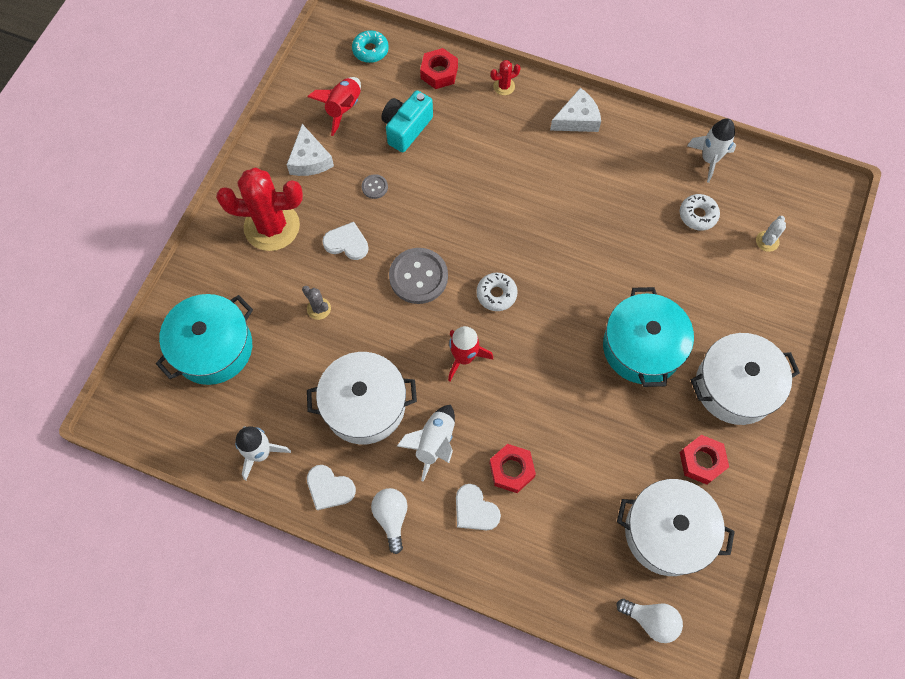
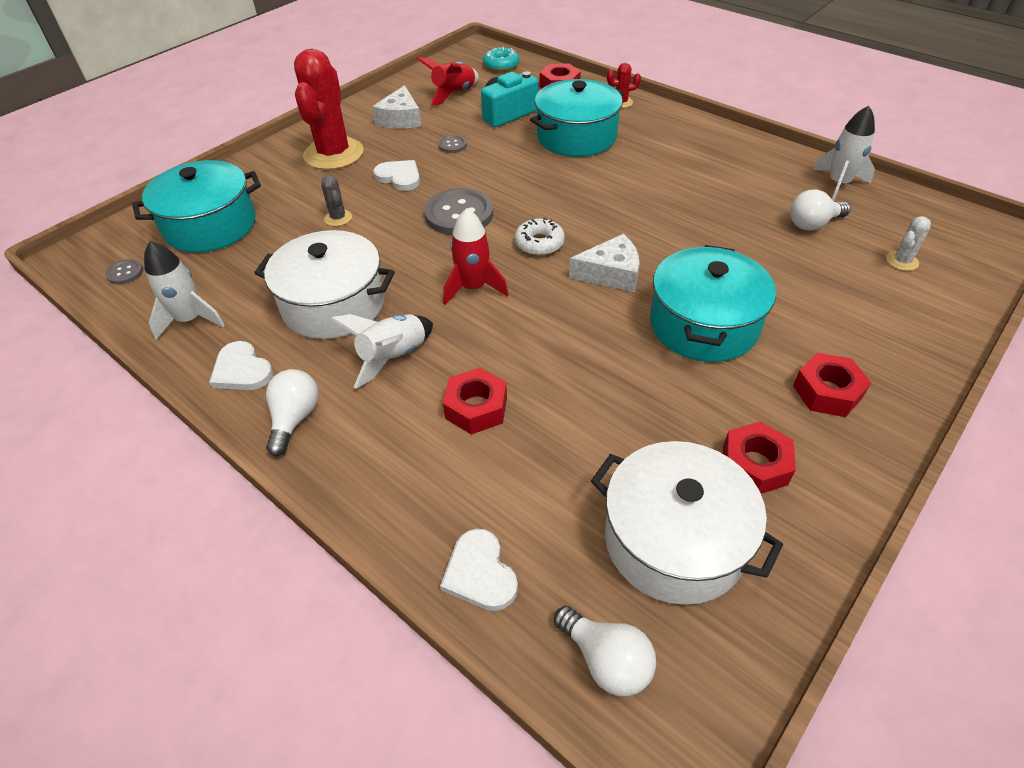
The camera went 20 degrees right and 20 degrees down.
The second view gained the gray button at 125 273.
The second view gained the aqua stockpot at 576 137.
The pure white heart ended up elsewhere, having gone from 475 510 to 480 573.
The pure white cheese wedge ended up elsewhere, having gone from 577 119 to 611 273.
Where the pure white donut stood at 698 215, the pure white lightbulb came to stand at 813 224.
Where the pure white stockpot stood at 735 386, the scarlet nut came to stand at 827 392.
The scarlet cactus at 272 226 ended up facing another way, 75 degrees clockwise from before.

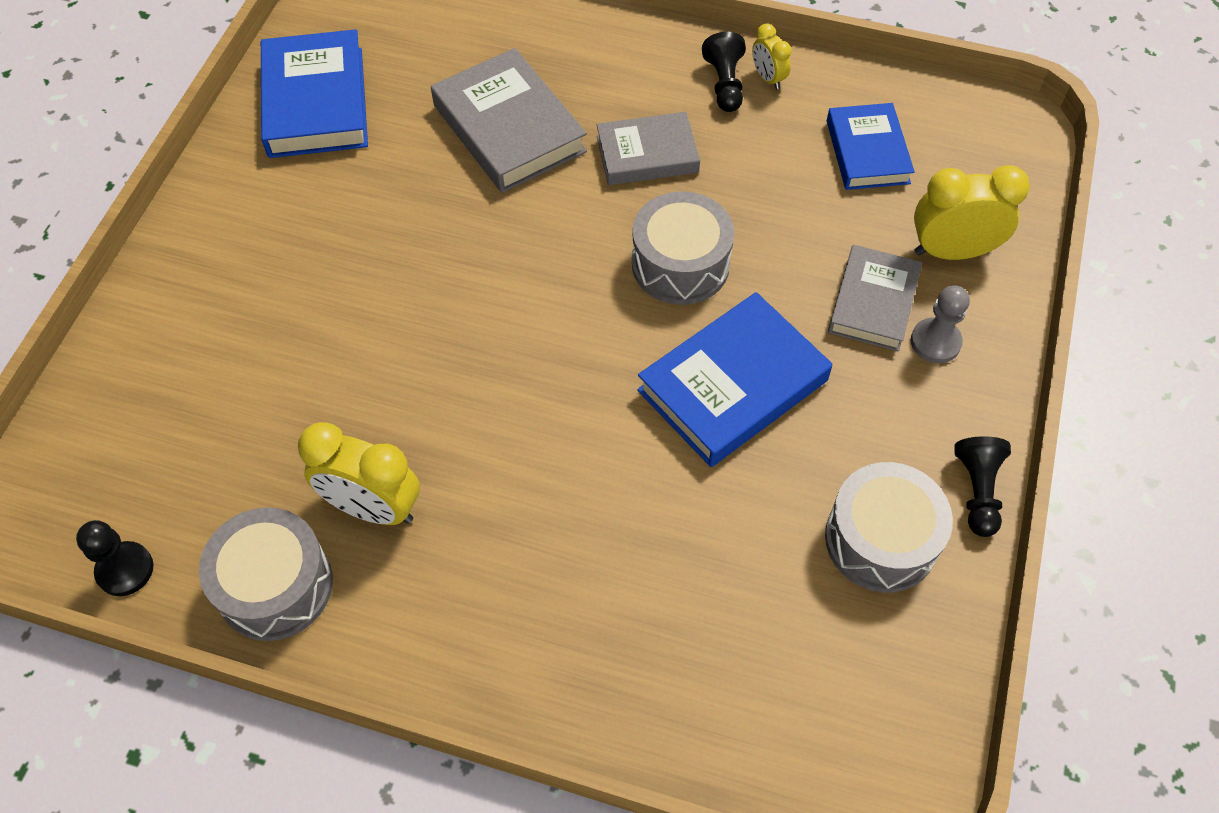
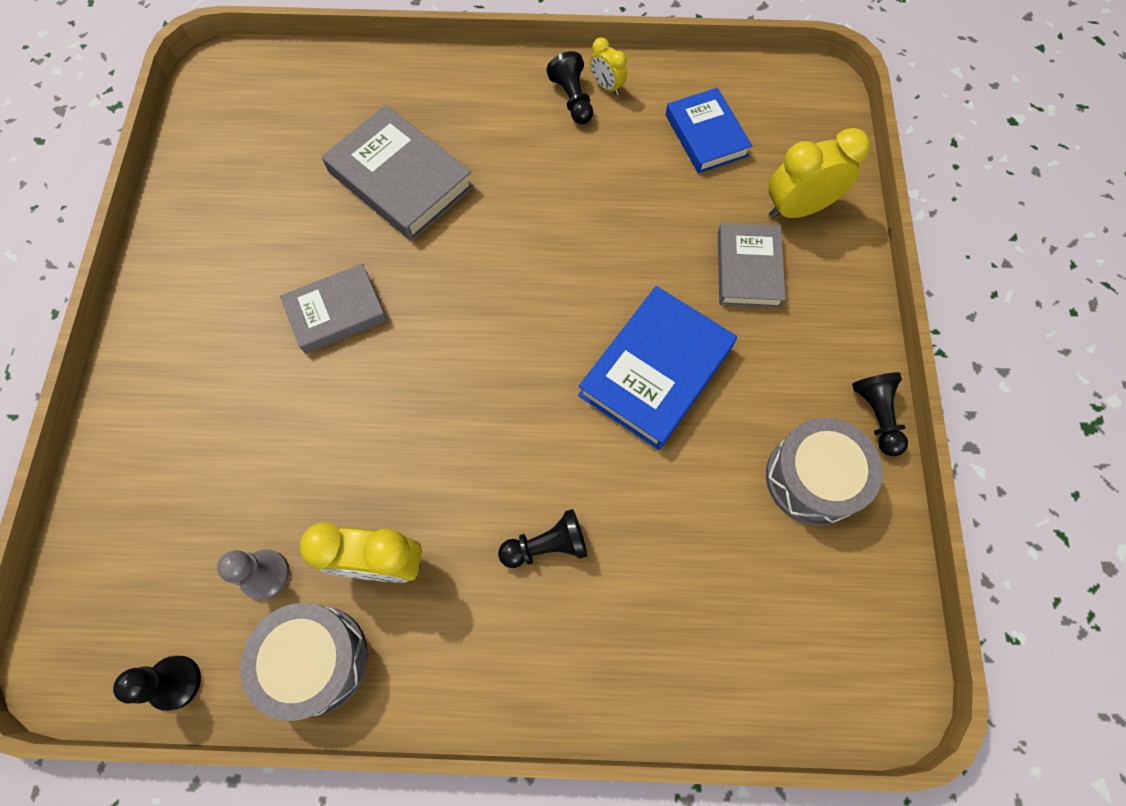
The camera went 15 degrees left and 10 degrees up.
The second view lost the royal blue book at 316 102.
The second view lost the gray toy drum at 680 264.
The second view gained the black game pawn at 547 545.
The gray book ended up elsewhere, having gone from 647 154 to 336 312.
The gray game pawn ended up elsewhere, having gone from 935 342 to 265 574.

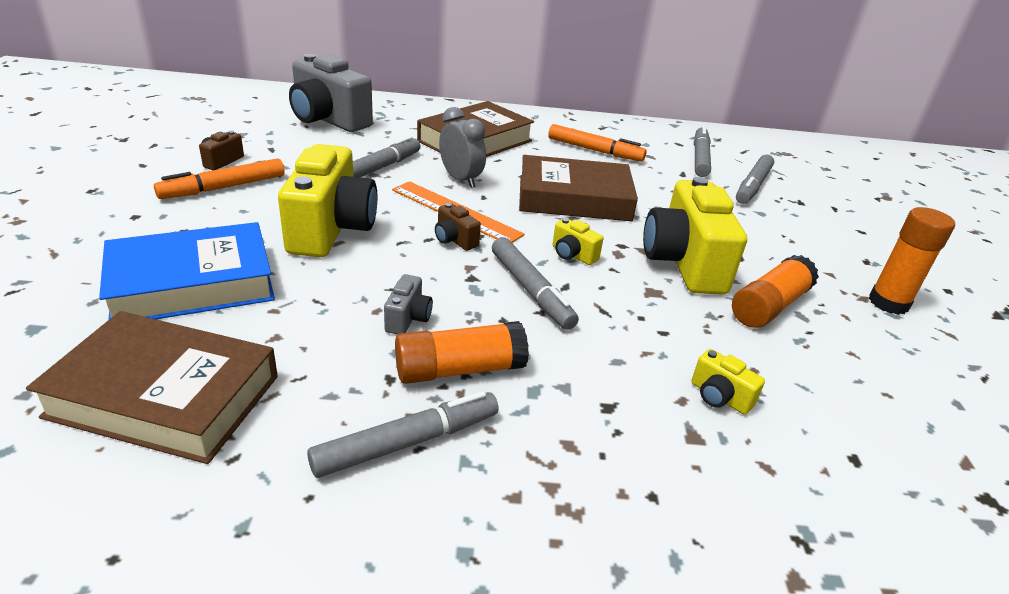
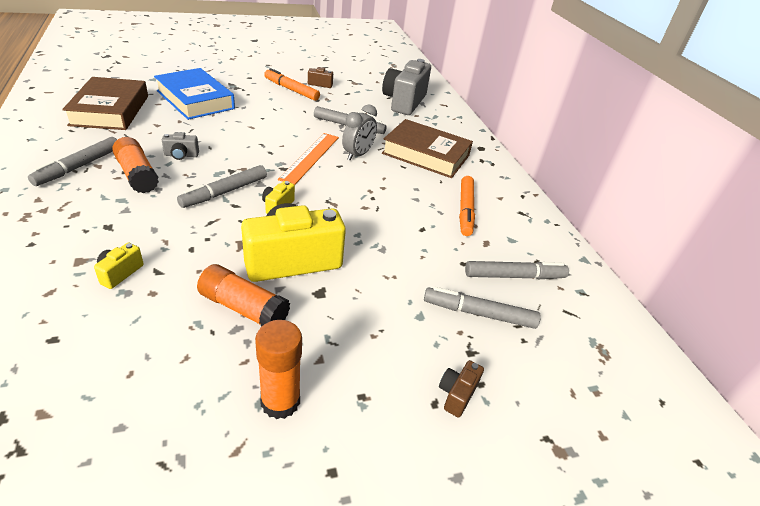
The camera went 70 degrees right and 5 degrees up.
The second view lost the golden compact camera at 331 229.
The second view lost the brown book at 574 198.
The brown compact camera ended up elsewhere, having gone from 454 240 to 457 394.
The gray marker pen at 407 442 ended up facing another way, 75 degrees clockwise from before.

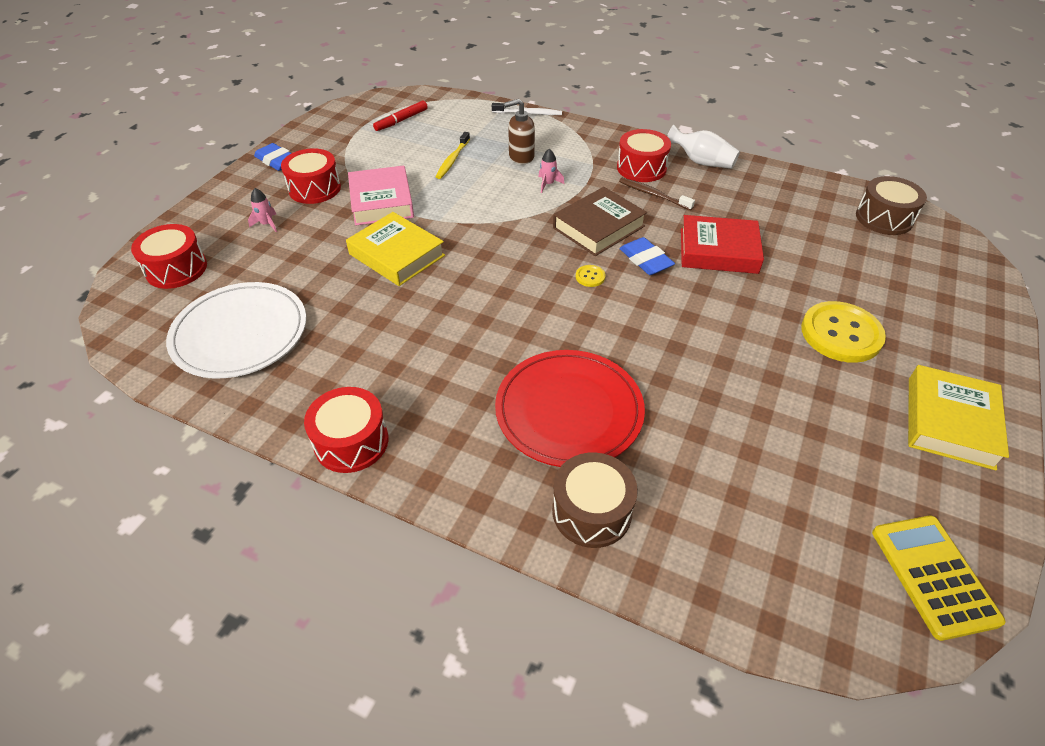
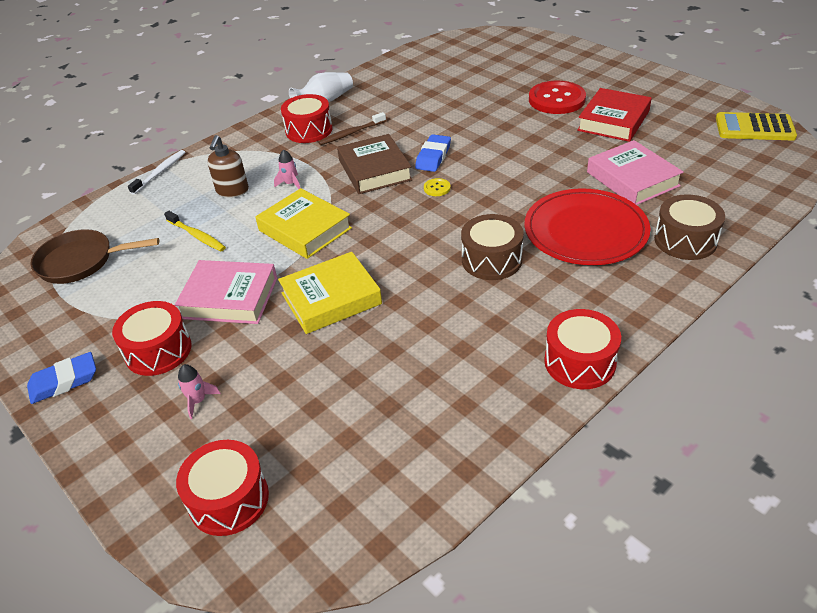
The camera went 65 degrees left and 5 degrees down.
The second view lost the pure white plate at 240 333.
The second view gained the pink book at 632 179.
The scarlet book ended up elsewhere, having gone from 718 251 to 613 121.
The brown toy drum ended up elsewhere, having gone from 884 218 to 491 260.
The golden book ended up elsewhere, having gone from 950 422 to 305 229.
Where the scarlet marker pen stood at 401 120, the brown frying pan came to stand at 81 261.
What was the golden button at 841 334 turned into the scarlet button at 556 99.
The royal blue gum eraser at 645 260 ended up facing another way, 60 degrees counterclockwise from before.

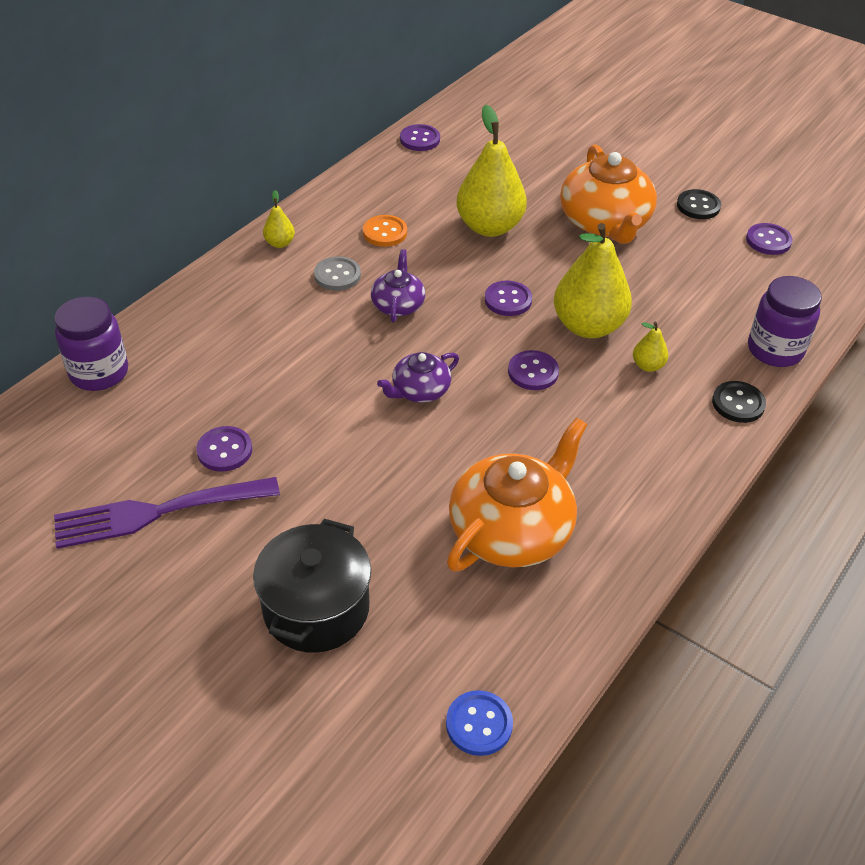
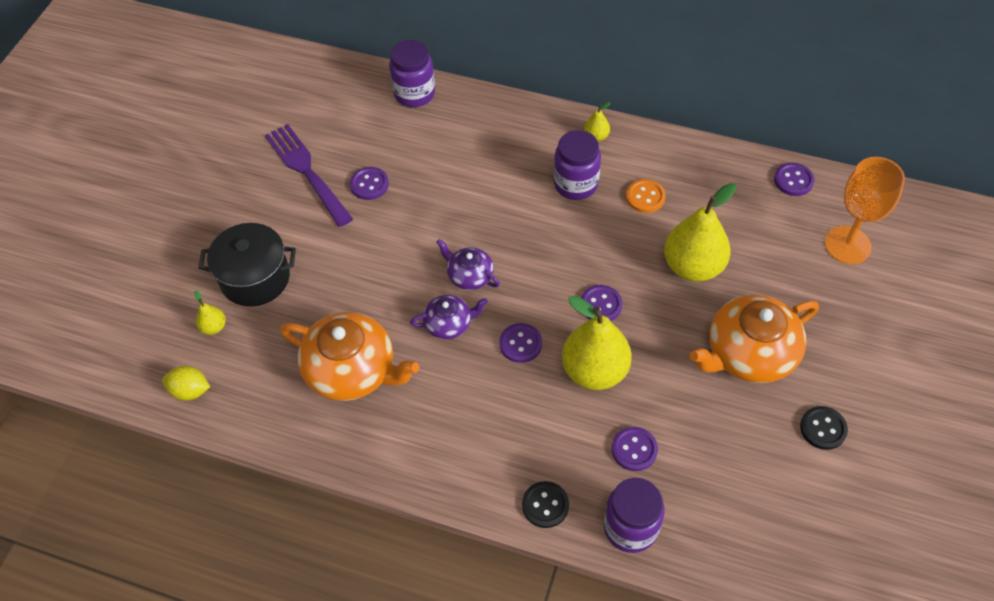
The camera went 75 degrees right and 10 degrees up.
The second view gained the bright orange wine glass at 847 245.
The purple china teapot ended up elsewhere, having gone from 398 305 to 449 324.
The golden pear fruit ended up elsewhere, having gone from 647 365 to 213 327.
The purple button ended up elsewhere, having gone from 768 241 to 634 449.
Where the gray button stood at 337 275, the purple preserve jar came to stand at 575 184.
Where the royal blue button stood at 479 724, the golden toy lemon came to stand at 190 391.

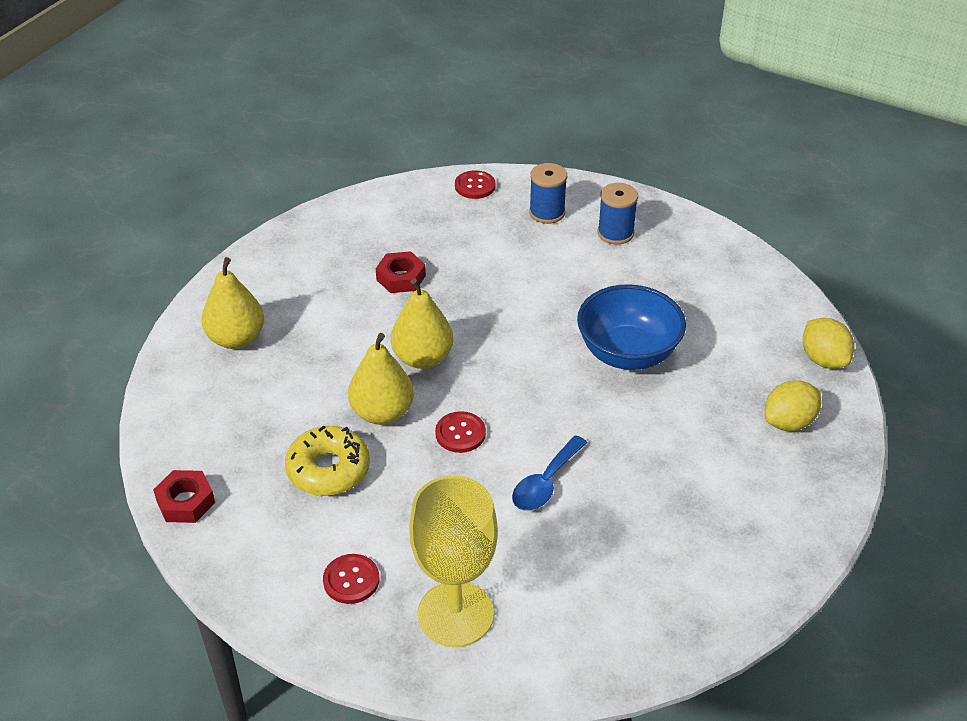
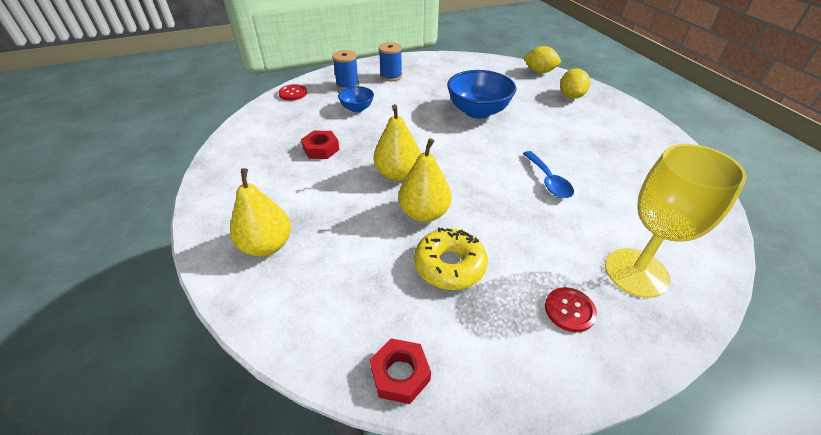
The camera went 50 degrees left and 0 degrees up.
The second view lost the scarlet button at 460 433.
The second view gained the royal blue bowl at 357 108.

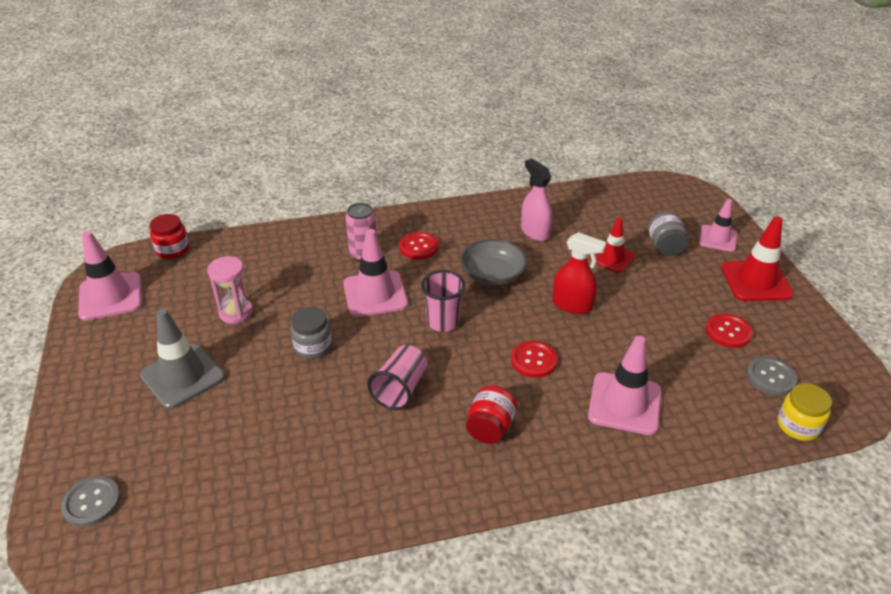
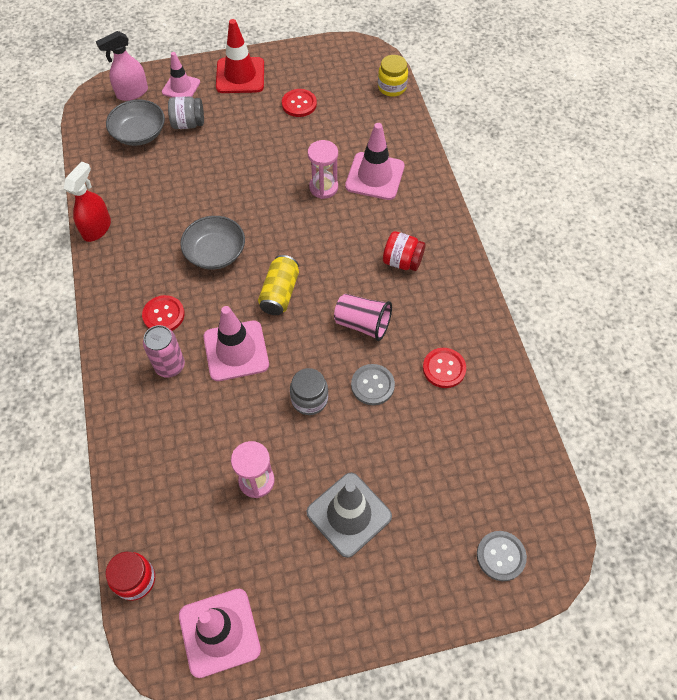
The camera went 90 degrees left and 20 degrees up.
The second view lost the scarlet road cone at 612 258.
The second view gained the gray bowl at 139 133.
The second view gained the pink sandglass at 323 187.
The scarlet button ended up elsewhere, having gone from 533 360 to 444 368.
The pink spray cleaner ended up elsewhere, having gone from 535 232 to 132 93.
The scarlet spray cleaner ended up elsewhere, having gone from 572 305 to 97 228.
The gray button ended up elsewhere, having gone from 771 377 to 372 385.
Where the pink beaker stood at 443 322, the golden soda can came to stand at 280 293.

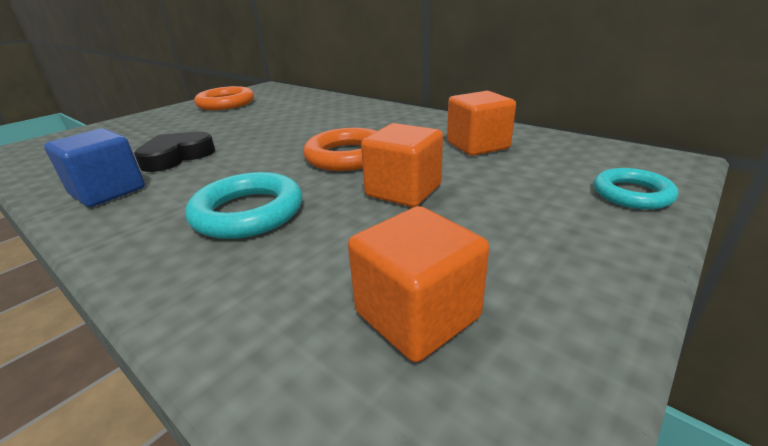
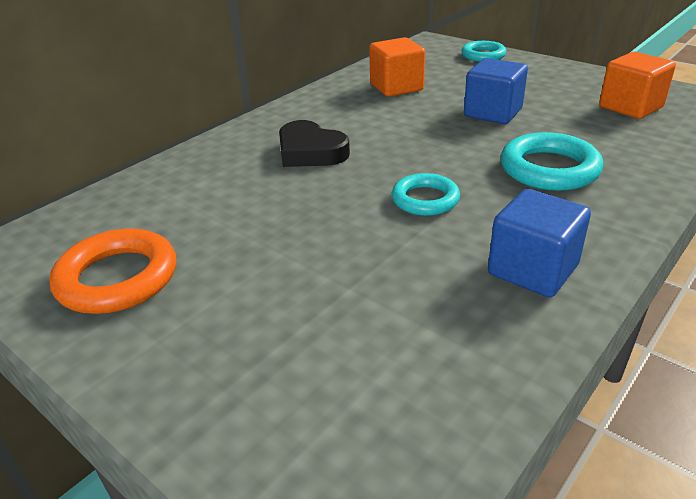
The camera went 90 degrees left and 5 degrees up.
The second view lost the bright orange ring at 347 156.
The second view gained the aqua ring at 425 199.
The black heart ended up elsewhere, having gone from 176 157 to 310 152.
What was the bright orange block at 403 191 turned into the royal blue block at 492 113.

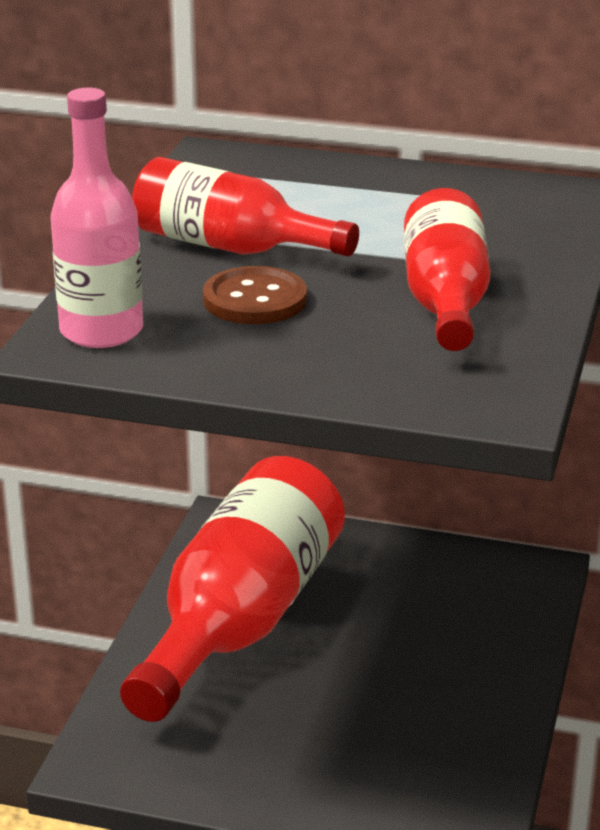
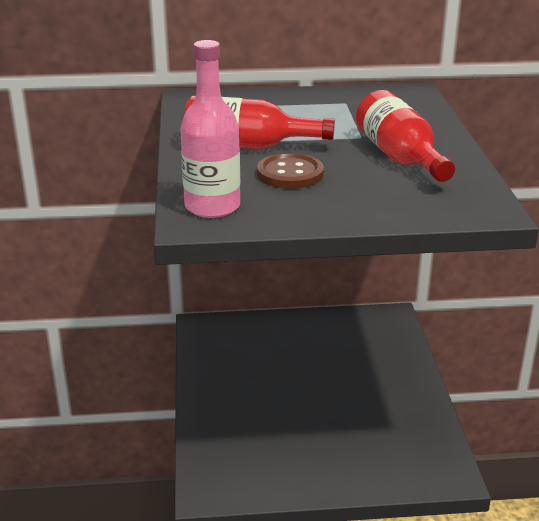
The camera went 20 degrees left and 0 degrees up.
The second view lost the scarlet flask at 240 621.

